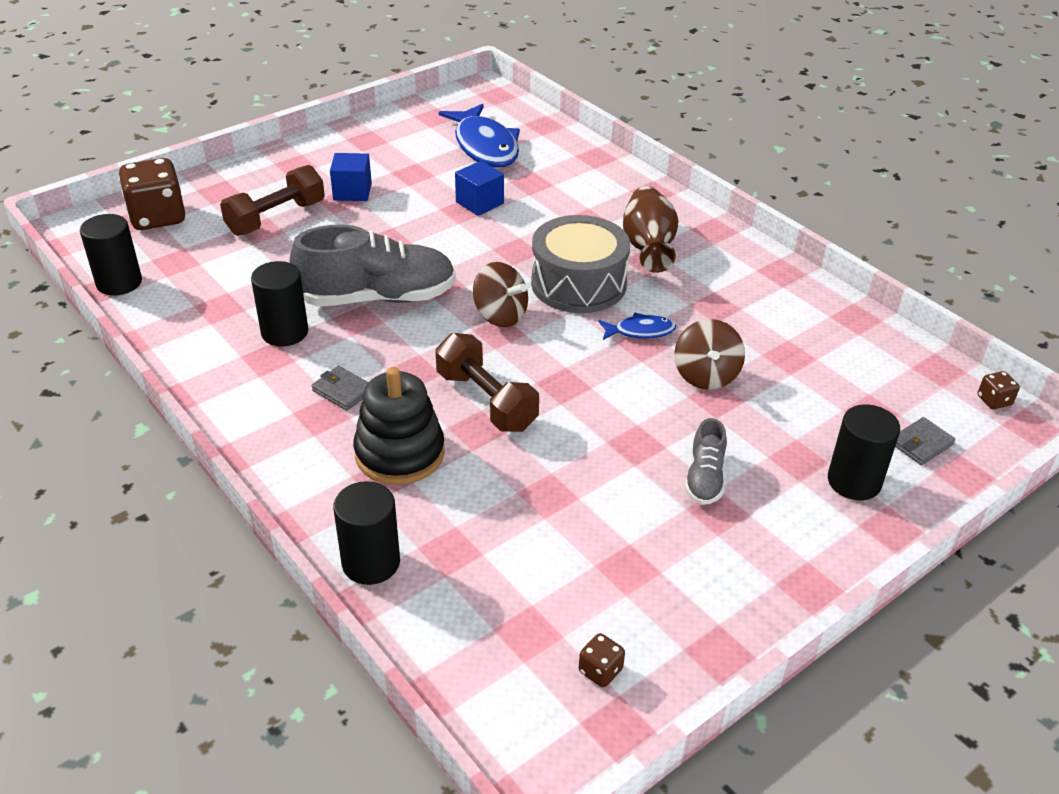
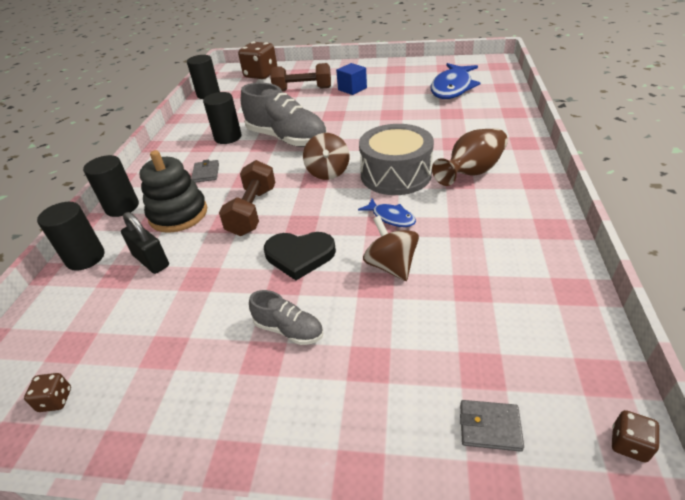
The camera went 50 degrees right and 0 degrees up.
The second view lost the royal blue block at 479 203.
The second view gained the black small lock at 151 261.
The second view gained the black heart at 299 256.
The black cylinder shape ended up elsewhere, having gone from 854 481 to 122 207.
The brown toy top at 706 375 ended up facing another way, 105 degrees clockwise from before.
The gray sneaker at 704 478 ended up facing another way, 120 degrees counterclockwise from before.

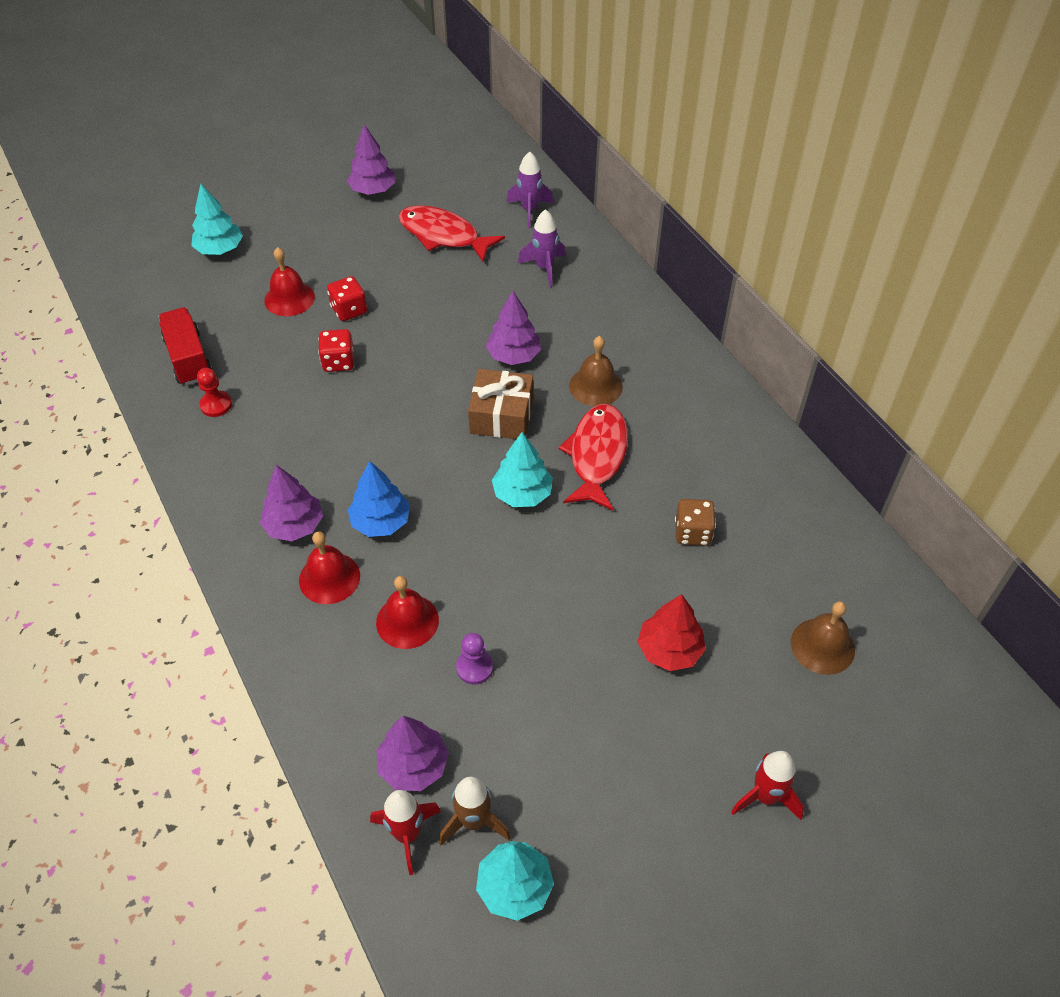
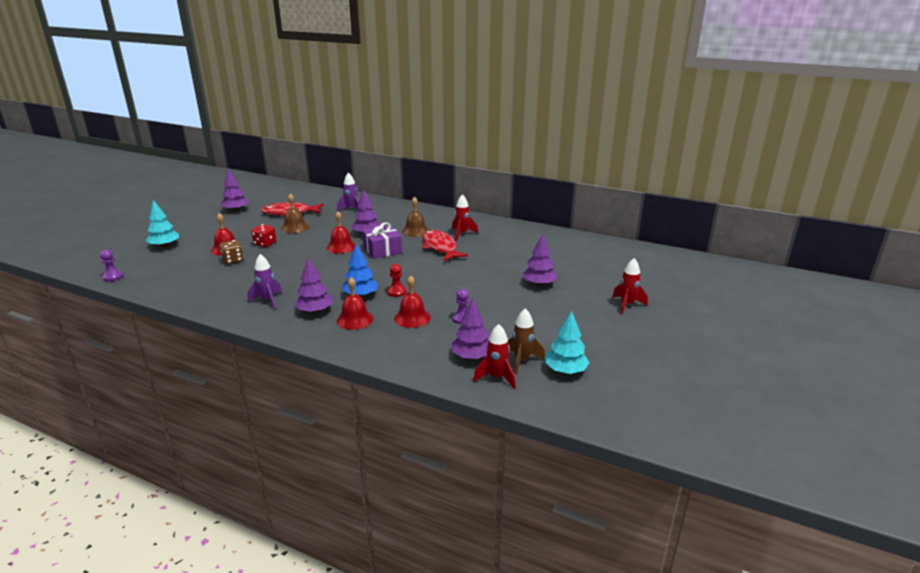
The camera went 35 degrees left and 25 degrees down.
The second view lost the scarlet toy truck at 189 358.
The second view lost the scarlet die at 338 362.
The second view lost the aqua tree at 522 493.
The second view gained the purple game pawn at 113 277.
The second view gained the scarlet hand bell at 341 247.
The second view gained the scarlet toy rocket at 462 234.
The scarlet game pawn ended up elsewhere, having gone from 216 405 to 396 292.
The purple toy rocket ended up elsewhere, having gone from 529 210 to 268 300.
The brown die ended up elsewhere, having gone from 692 533 to 233 260.
The brown hand bell ended up elsewhere, having gone from 822 646 to 295 227.
What was the brown gift at 501 416 turned into the purple gift at 382 250.
What was the scarlet tree at 669 650 turned into the purple tree at 539 284.

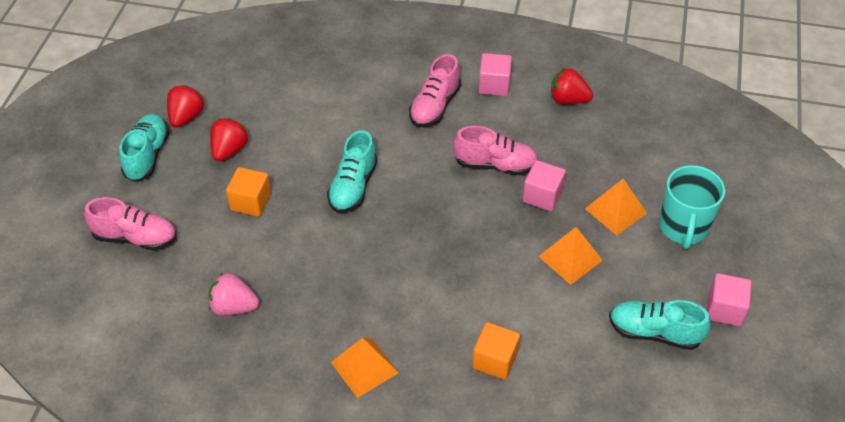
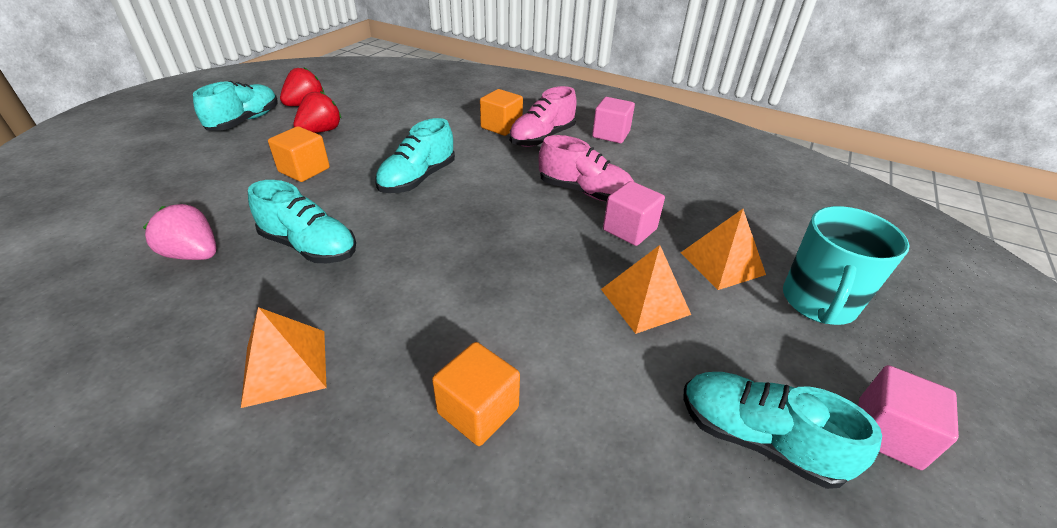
The camera went 15 degrees right and 10 degrees down.
The second view lost the pink sneaker at 135 237.
The second view lost the scarlet toy strawberry at 568 100.
The second view gained the aqua sneaker at 309 246.
The second view gained the bright orange block at 501 127.

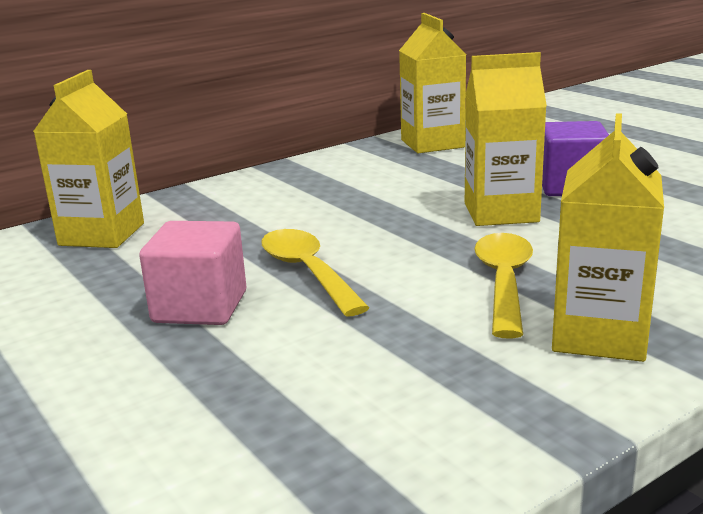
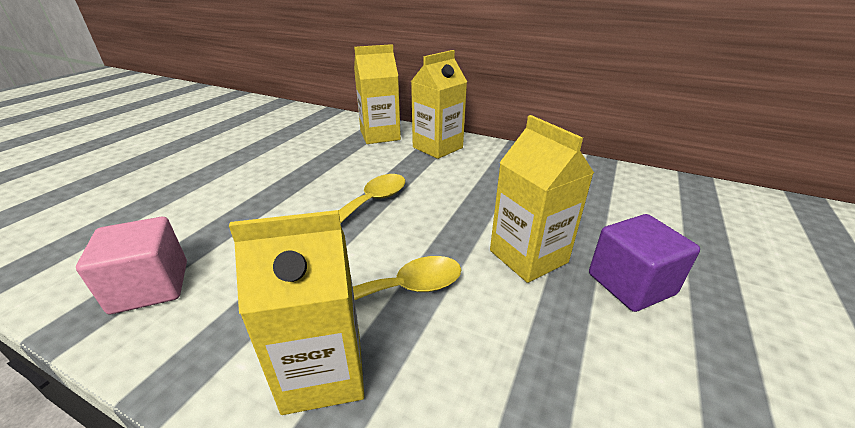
The camera went 60 degrees right and 10 degrees up.
The pink block ended up elsewhere, having gone from 200 307 to 150 287.
The golden carton ended up elsewhere, having gone from 432 144 to 437 147.

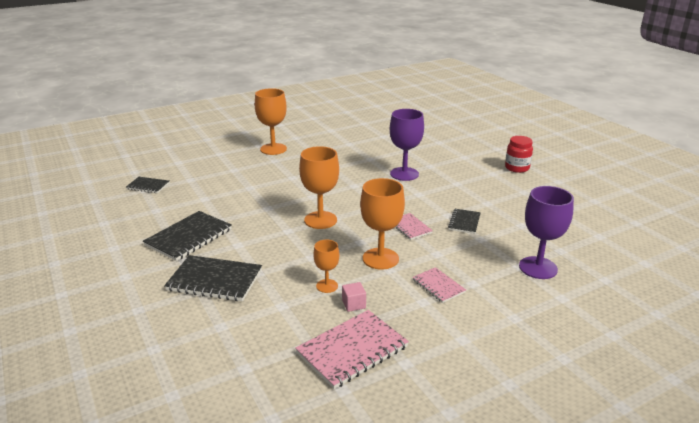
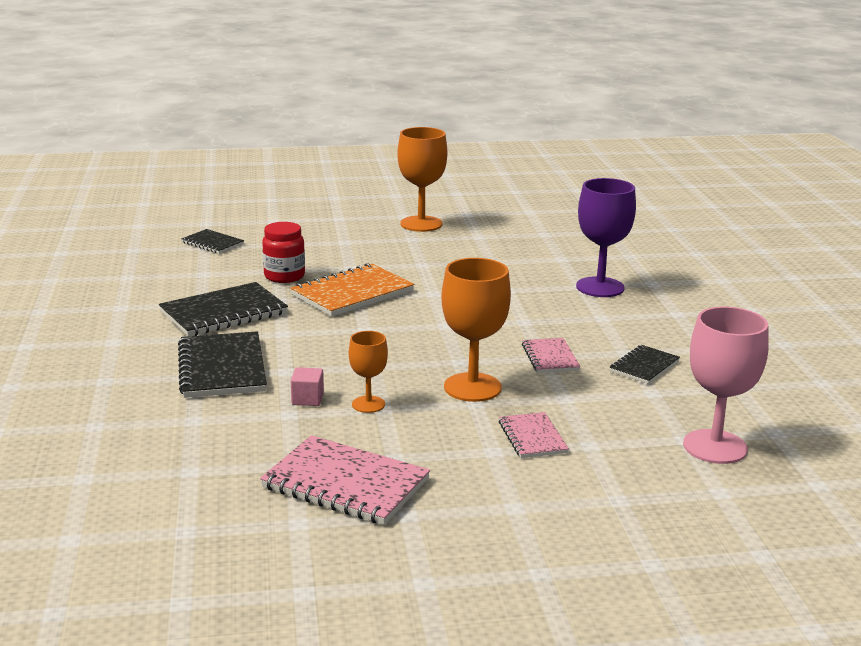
The camera went 20 degrees right and 5 degrees down.
The second view lost the bright orange wine glass at 320 220.
The second view gained the bright orange notebook at 352 293.
The pink block ended up elsewhere, having gone from 354 304 to 307 399.
The scarlet preserve jar ended up elsewhere, having gone from 517 168 to 284 276.
What was the purple wine glass at 538 268 turned into the pink wine glass at 715 447.
The black notebook at 215 280 ended up facing another way, 45 degrees clockwise from before.
The pink notebook at 352 350 ended up facing another way, 45 degrees clockwise from before.

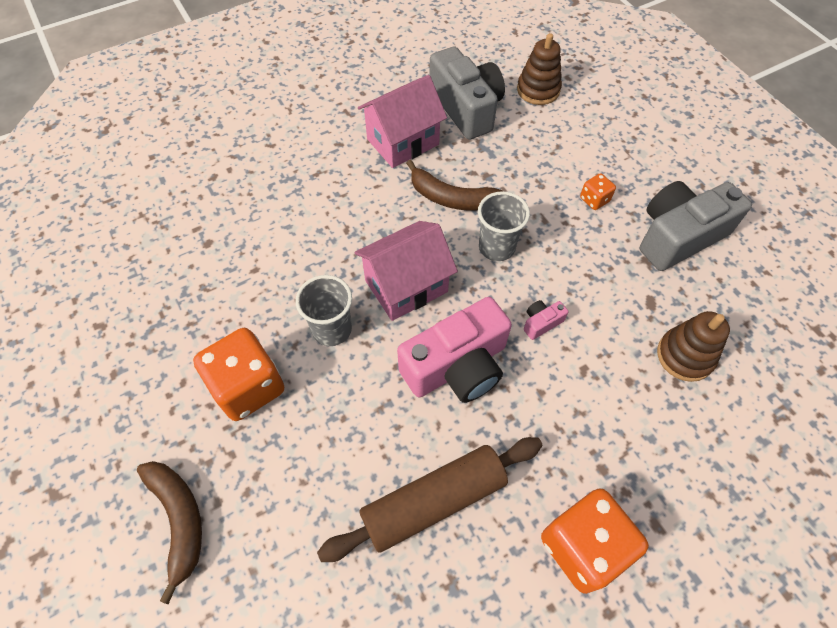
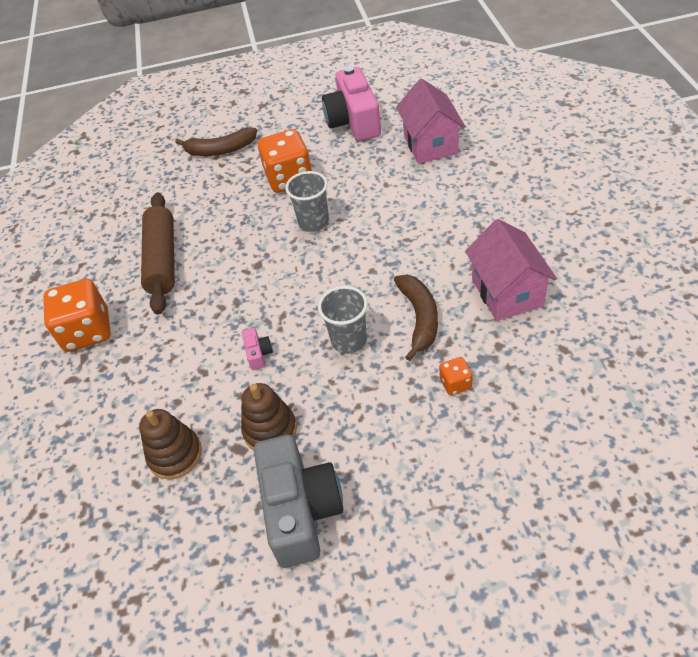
The camera went 115 degrees right and 10 degrees down.
The second view lost the gray compact camera at 466 108.
The pink house ended up elsewhere, having gone from 406 286 to 430 144.
The pink compact camera ended up elsewhere, having gone from 457 366 to 354 121.
The brown stacking toy ended up elsewhere, having gone from 538 90 to 270 430.
The bright orange die ended up elsewhere, having gone from 594 200 to 455 383.
The brown banana at 451 198 ended up facing another way, 135 degrees clockwise from before.

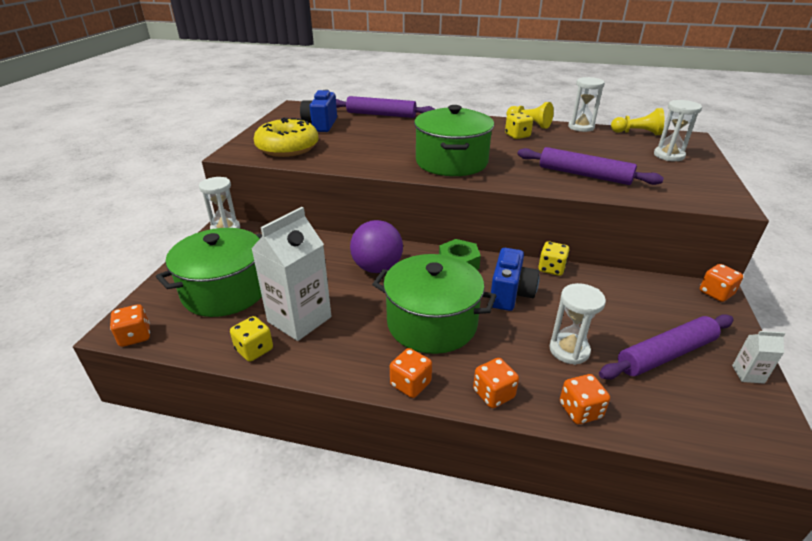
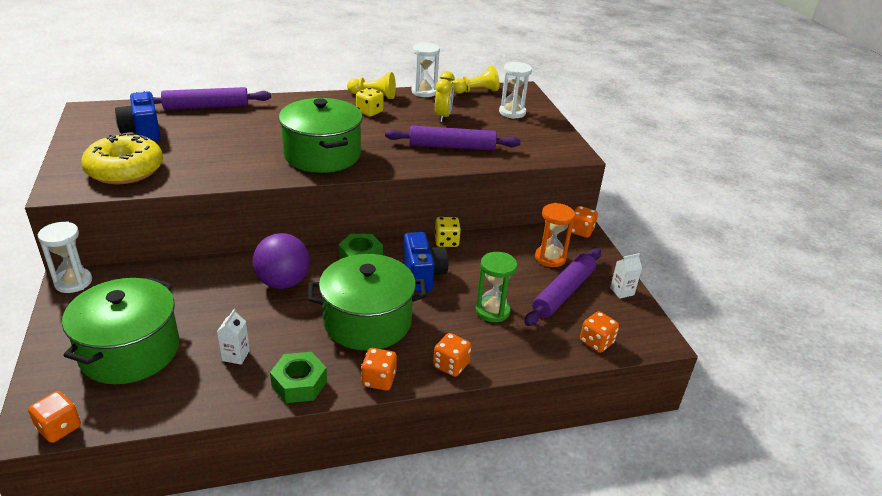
The camera went 30 degrees left and 0 degrees up.
The second view lost the golden die at 254 350.
The second view gained the green nut at 299 383.
The second view gained the golden alarm clock at 443 117.
The second view gained the bright orange sandglass at 550 258.
The bright orange die ended up elsewhere, having gone from 580 410 to 596 342.
What was the pure white sandglass at 569 350 turned into the green sandglass at 492 311.
The size of the pure white carton at 299 319 changed by a factor of 0.43.

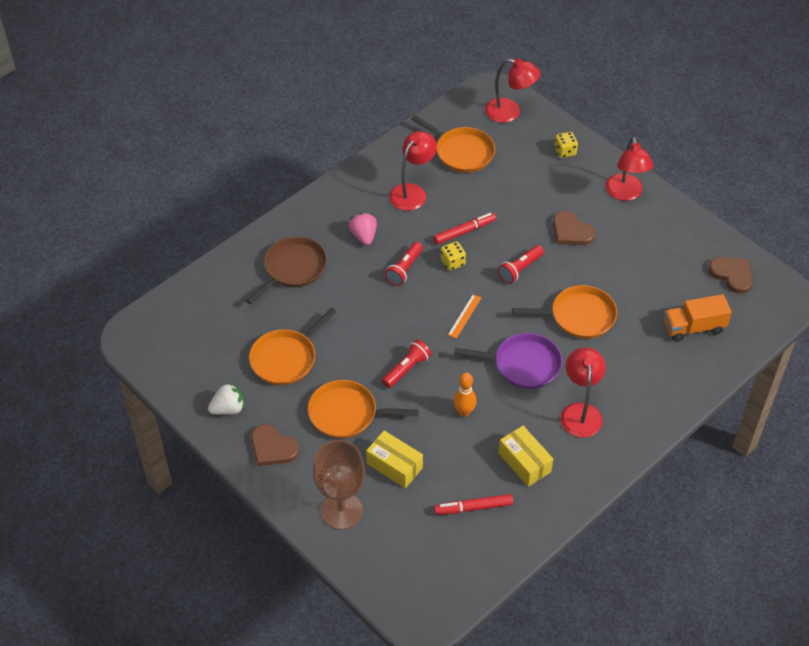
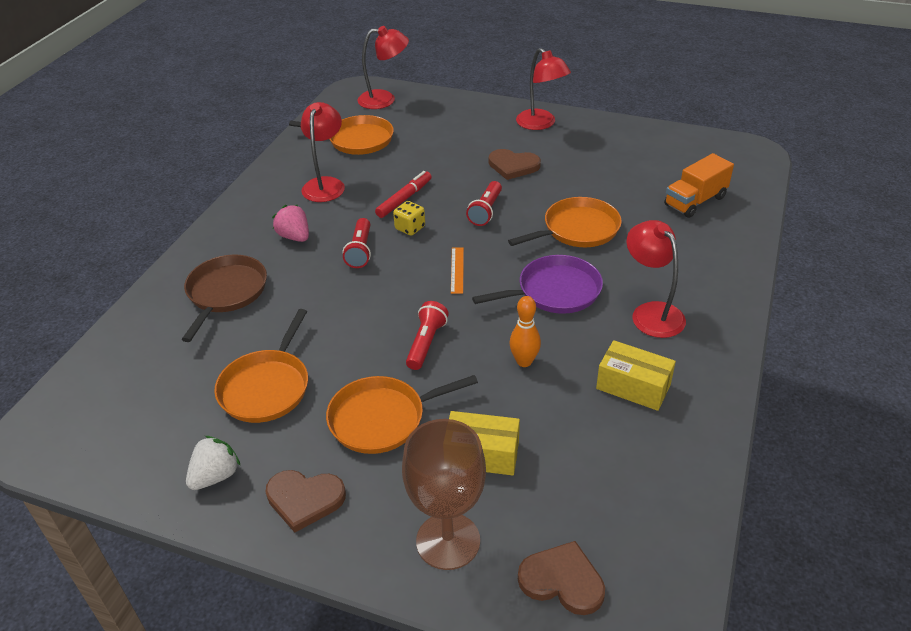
The camera went 25 degrees left and 10 degrees down.
The second view lost the scarlet marker pen at 473 508.
The second view lost the golden die at 565 151.
The brown heart ended up elsewhere, having gone from 732 275 to 562 580.

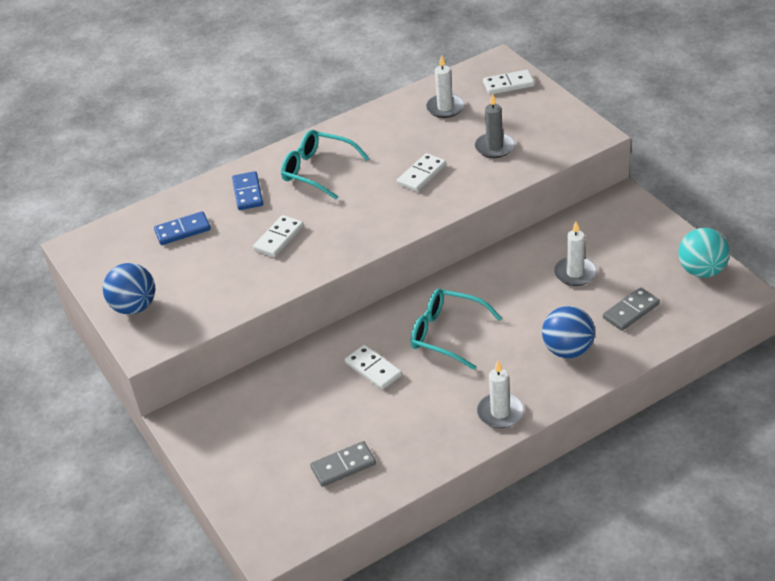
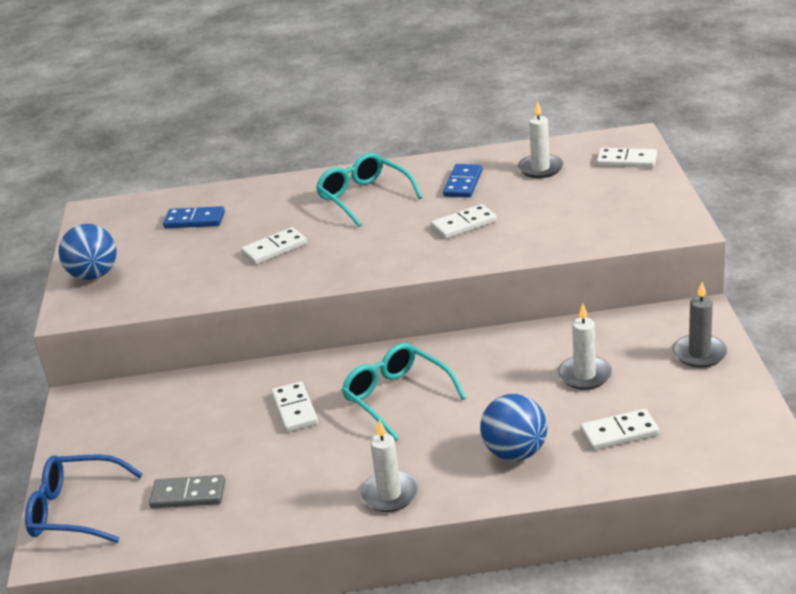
The camera went 25 degrees right and 10 degrees down.
The second view lost the aqua ball at 702 271.
The second view gained the royal blue glasses at 75 510.
The royal blue domino ended up elsewhere, having gone from 248 193 to 463 183.
The gray candle ended up elsewhere, having gone from 494 147 to 699 353.
What was the gray domino at 631 311 turned into the pure white domino at 619 433.

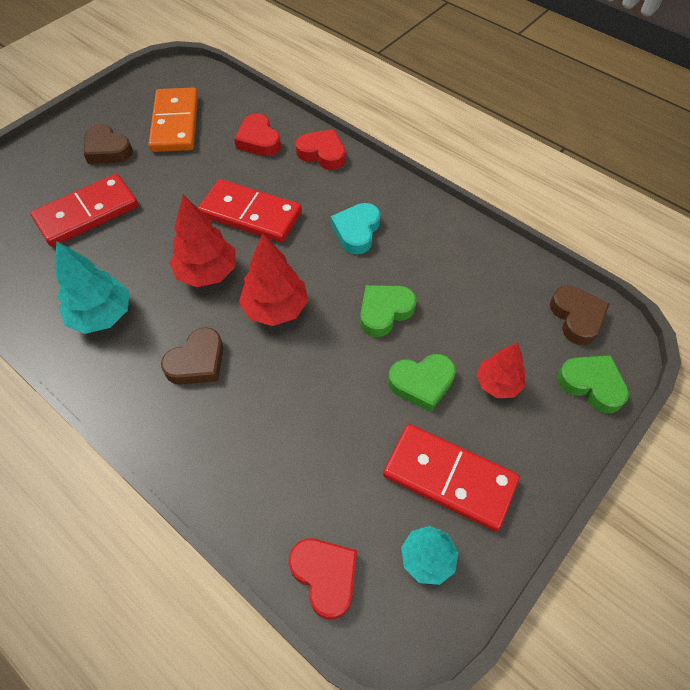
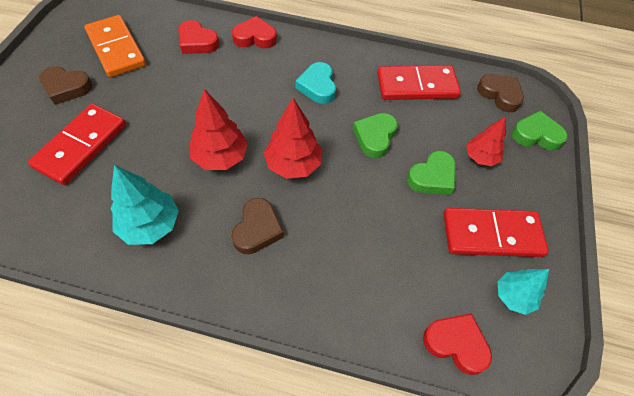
The camera went 30 degrees left and 0 degrees up.
The scarlet domino ended up elsewhere, having gone from 250 214 to 416 86.

